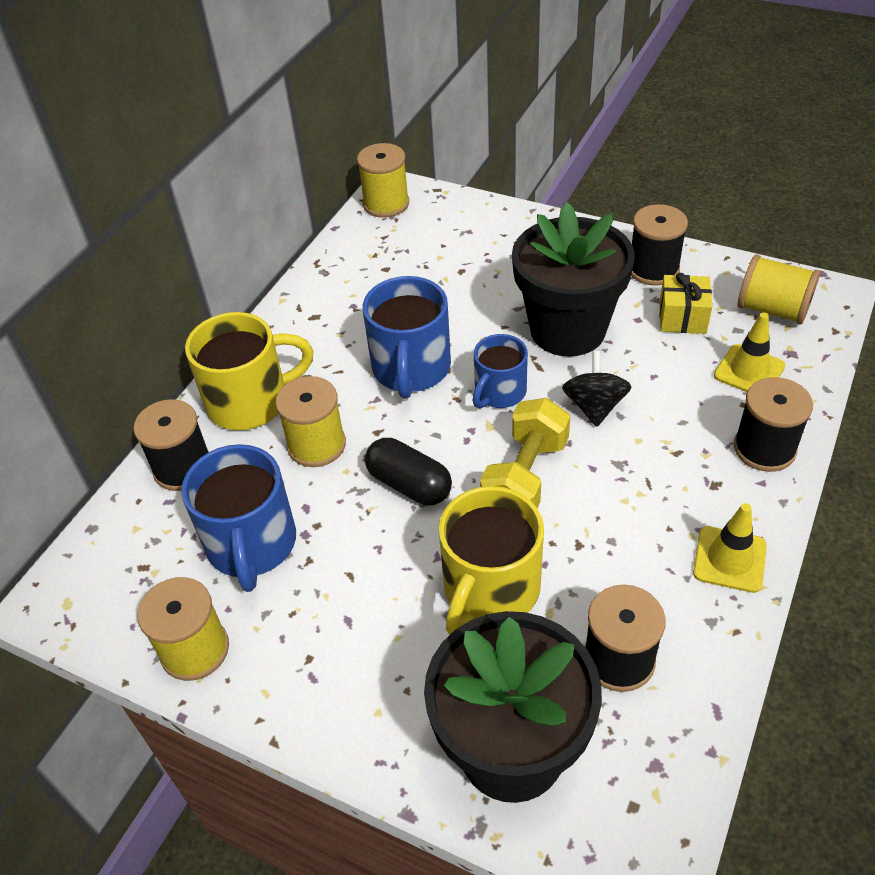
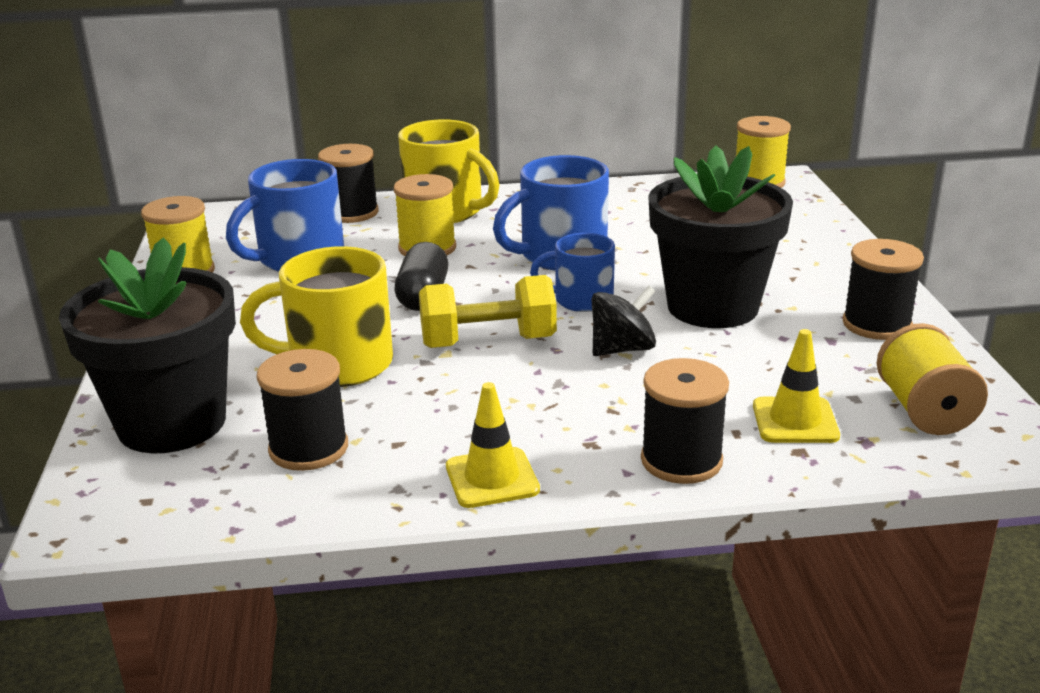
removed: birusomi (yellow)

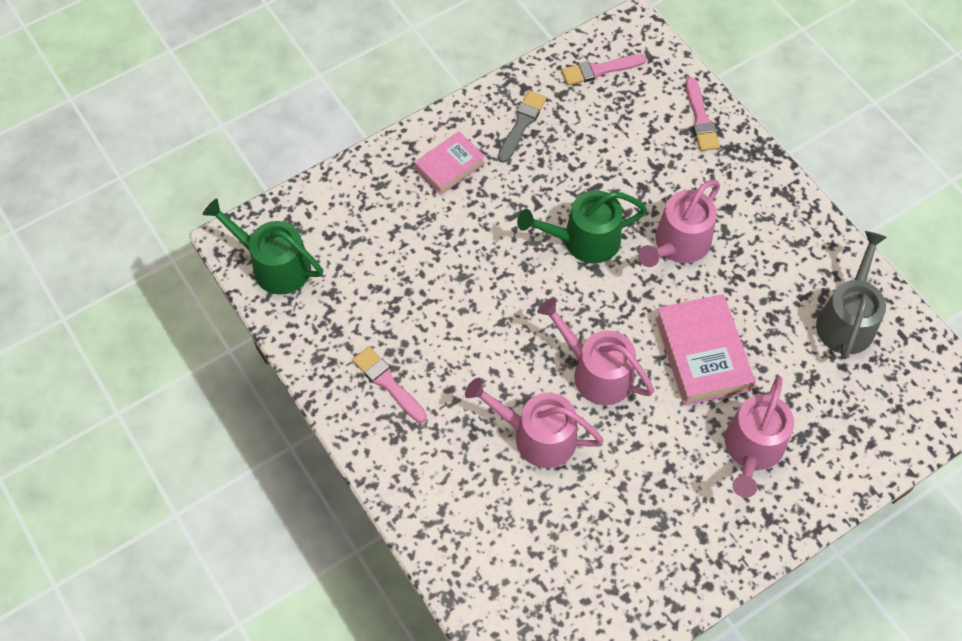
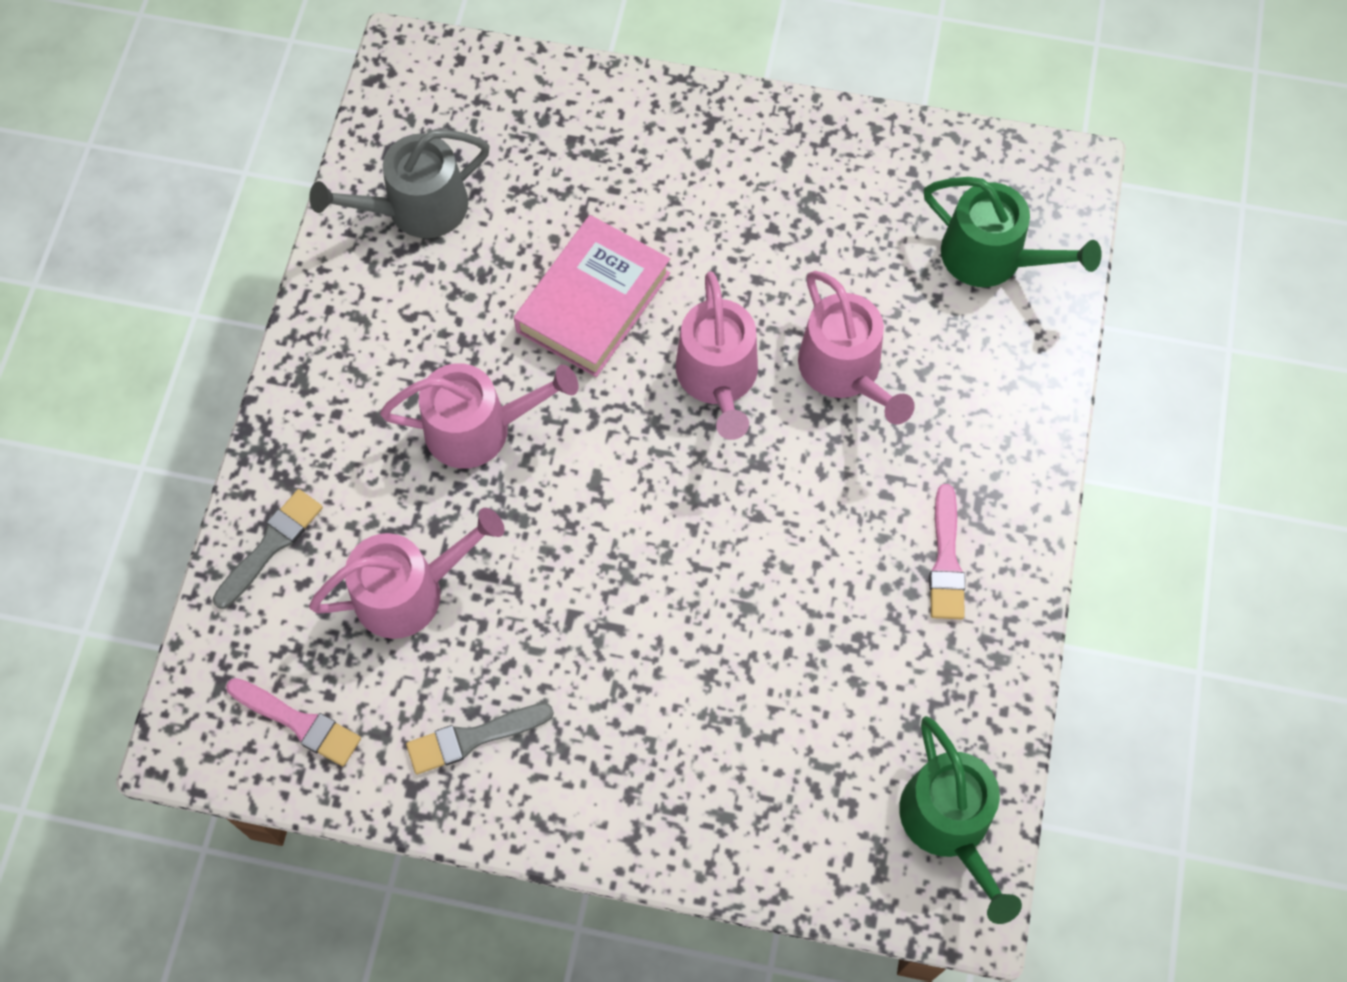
removed: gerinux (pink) (1st from left)
moved: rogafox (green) (2nd from left); rogafox (pink) (4th from left in the first image) to rogafox (pink) (1st from left)
recoloured: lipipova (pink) (3rd from left) to lipipova (grey) (1st from left)

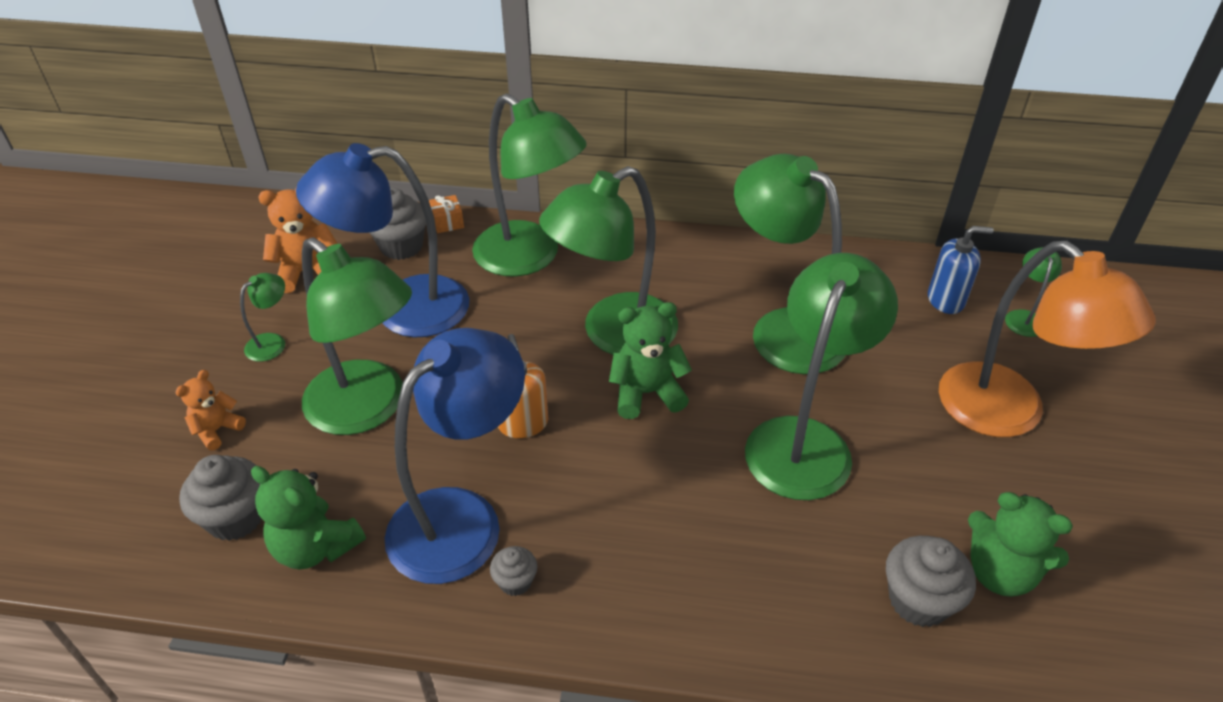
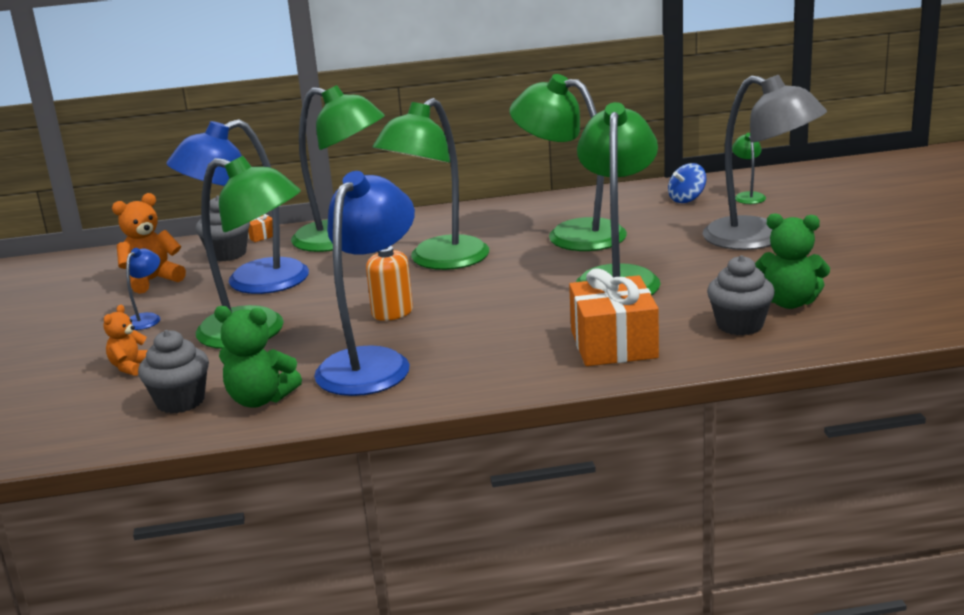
removed: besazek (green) (2nd from left); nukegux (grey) (3rd from left)
added: birusomi (orange) (2nd from left)
replaced: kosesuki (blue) to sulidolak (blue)
recoloured: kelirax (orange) to kelirax (grey); kelirax (green) (1st from left) to kelirax (blue) (1st from left)

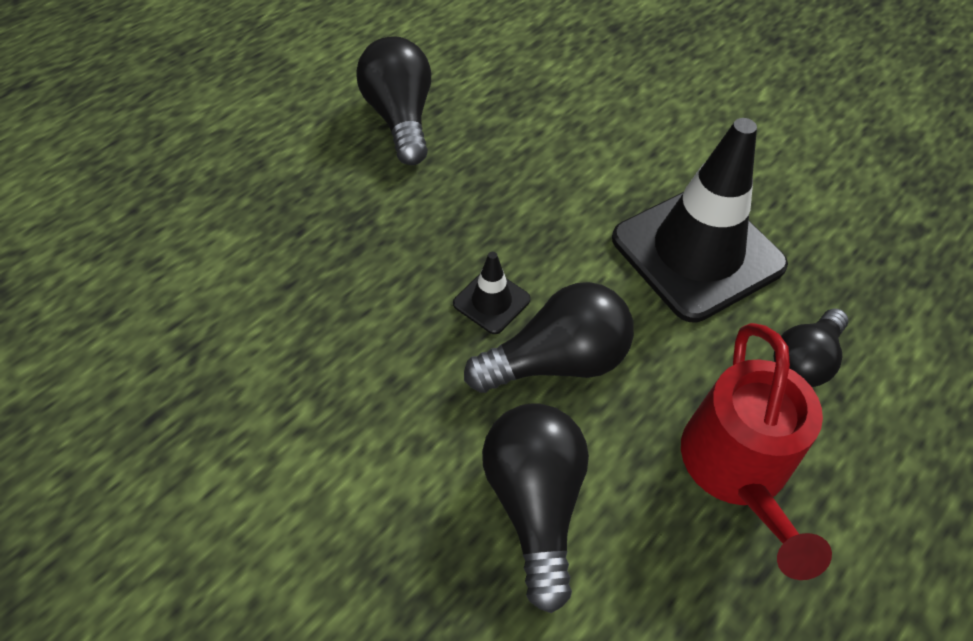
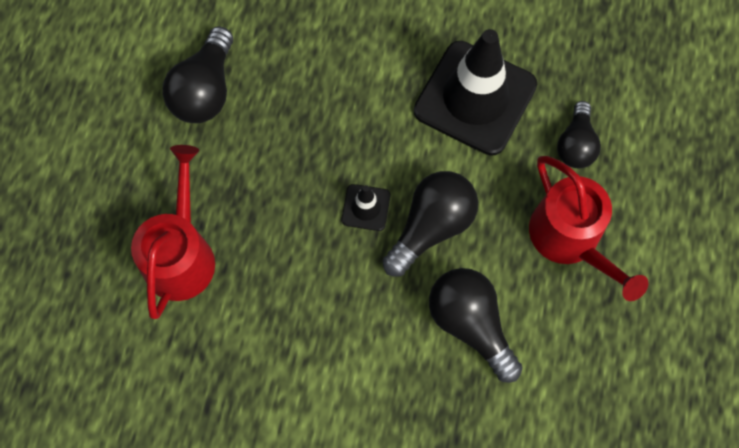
added: rogafox (red) (1st from left)
turned: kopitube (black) (1st from left) 120 degrees counterclockwise

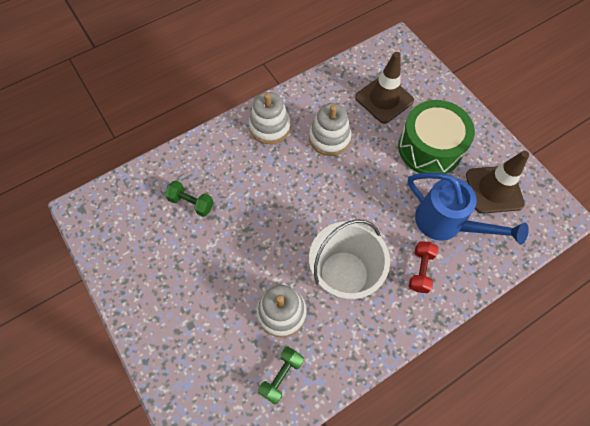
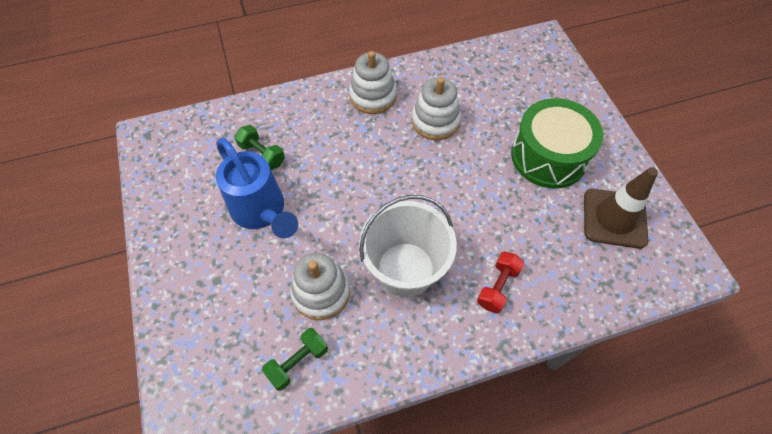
removed: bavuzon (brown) (1st from left)
moved: rogafox (blue)

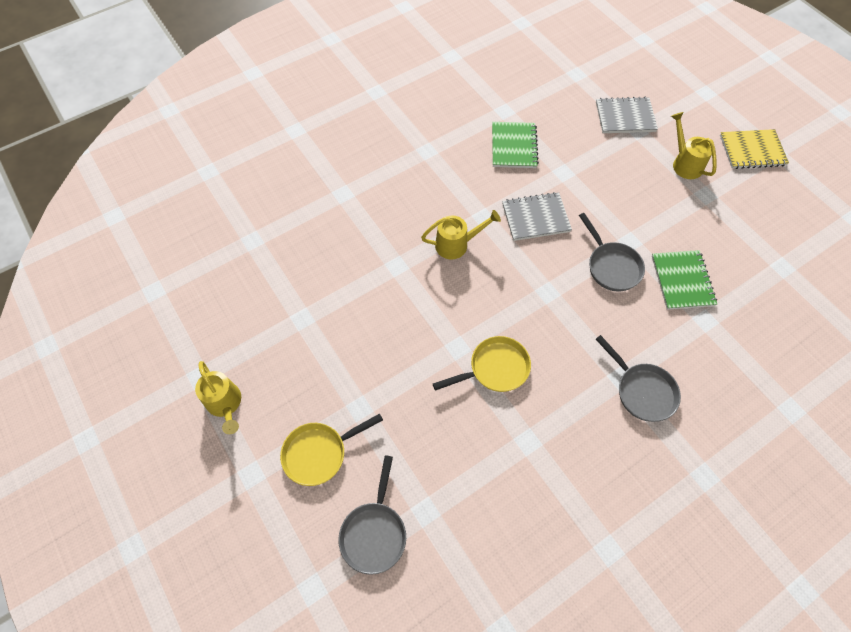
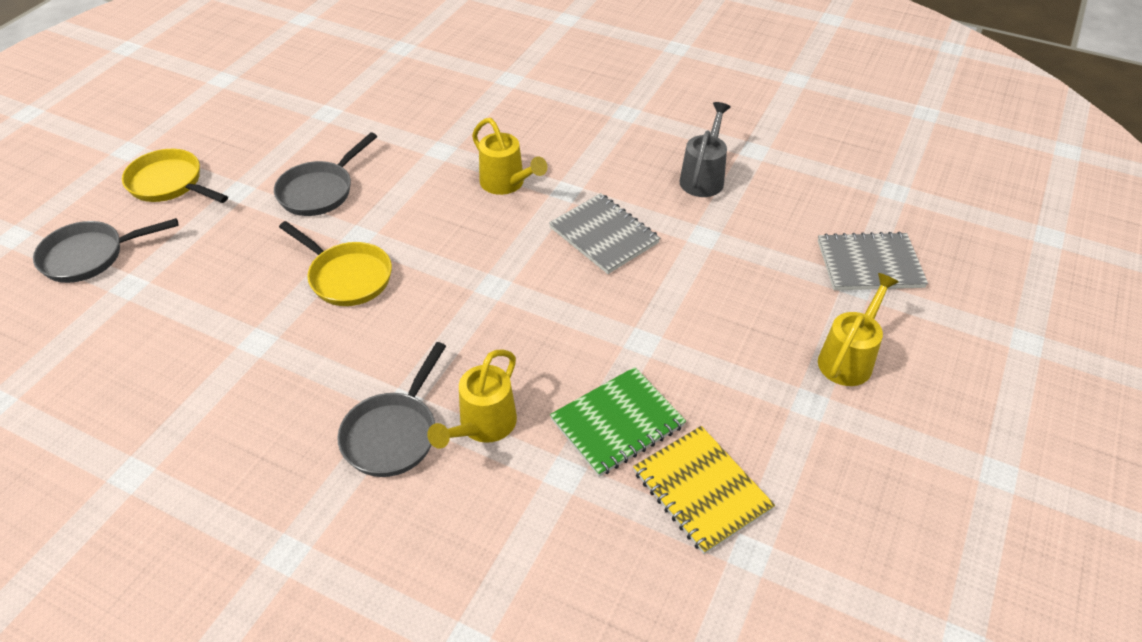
moved: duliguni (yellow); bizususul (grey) (2nd from left); rogafox (yellow) (1st from left)
replaced: duliguni (green) (1st from left) to rogafox (grey)
turned: duliguni (grey) (2nd from left) 60 degrees counterclockwise

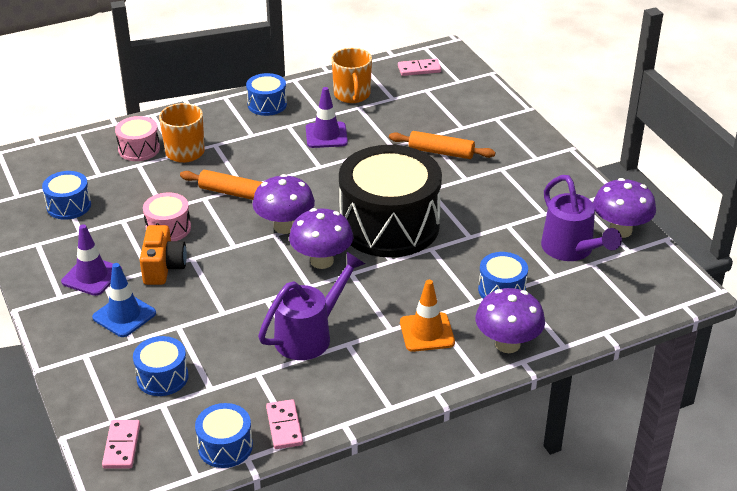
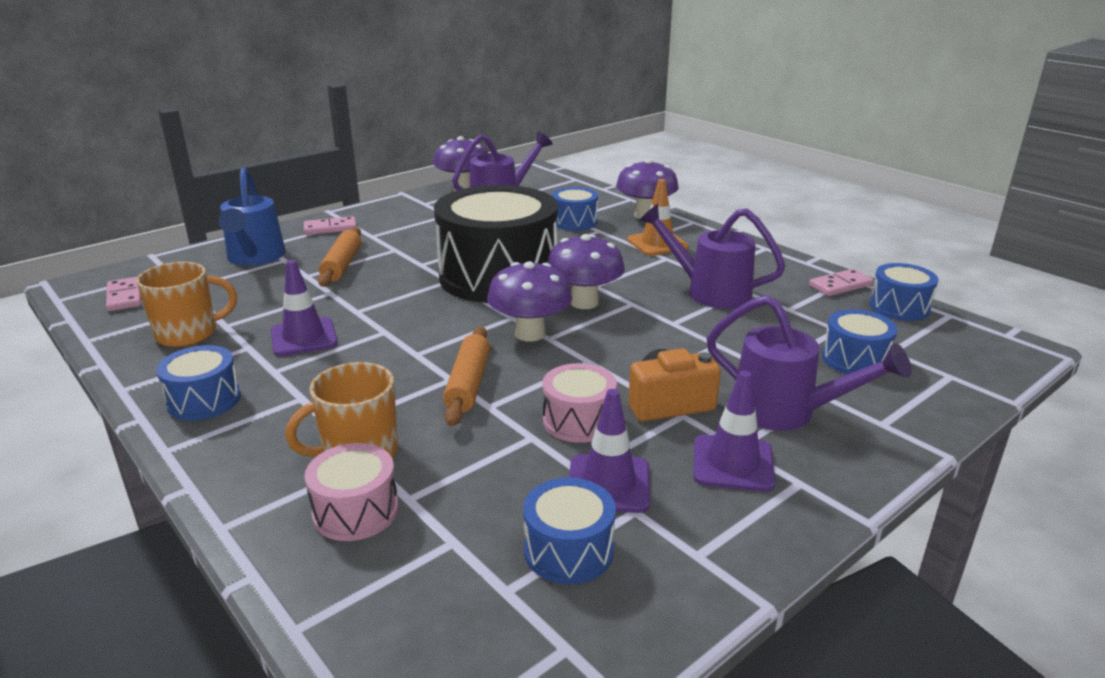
added: rogafox (blue); bavuzon (purple) (2nd from left)
moved: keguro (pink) (1st from left in the first image) to keguro (pink) (2nd from left)
replaced: bavuzon (blue) to rogafox (purple) (3rd from left)

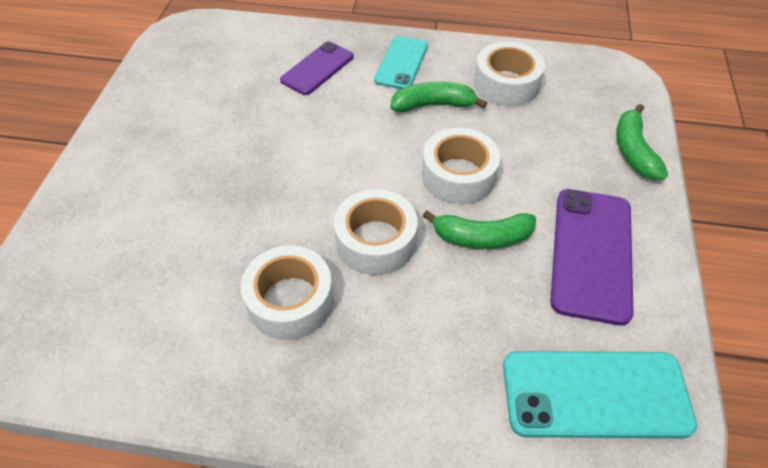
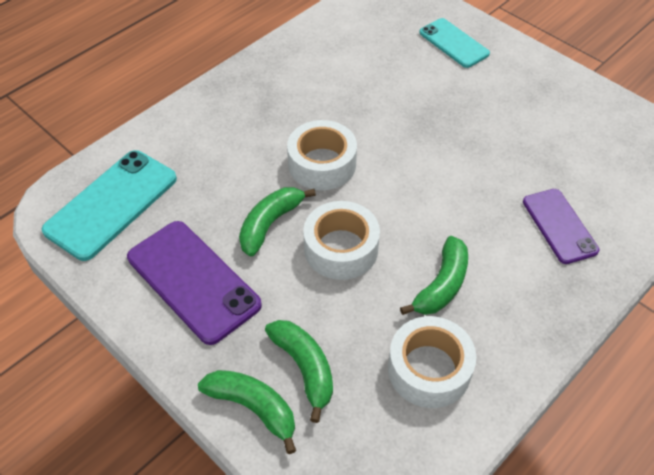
removed: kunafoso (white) (1st from left)
added: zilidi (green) (3rd from left)
moved: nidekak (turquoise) (1st from left in the first image) to nidekak (turquoise) (2nd from left)

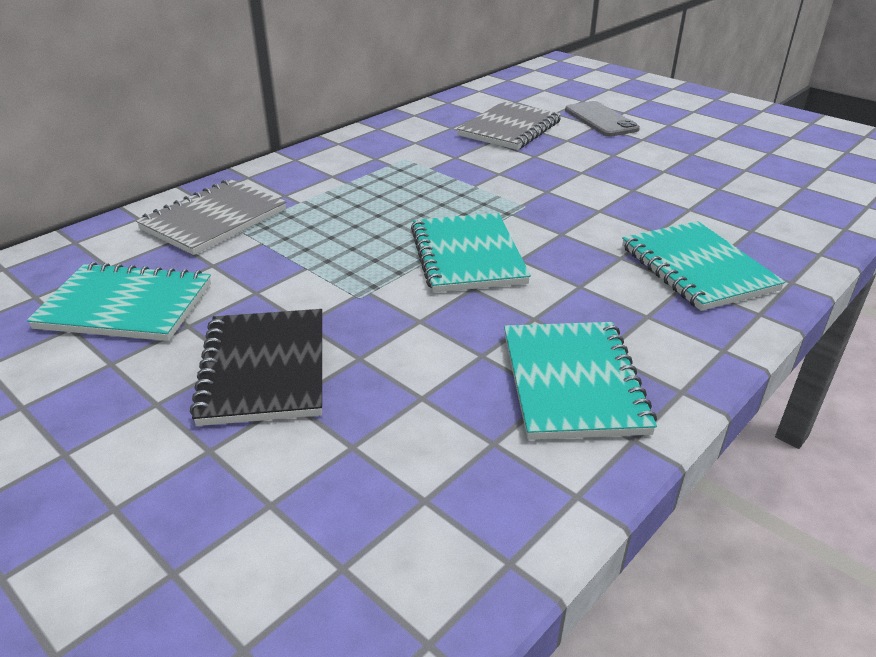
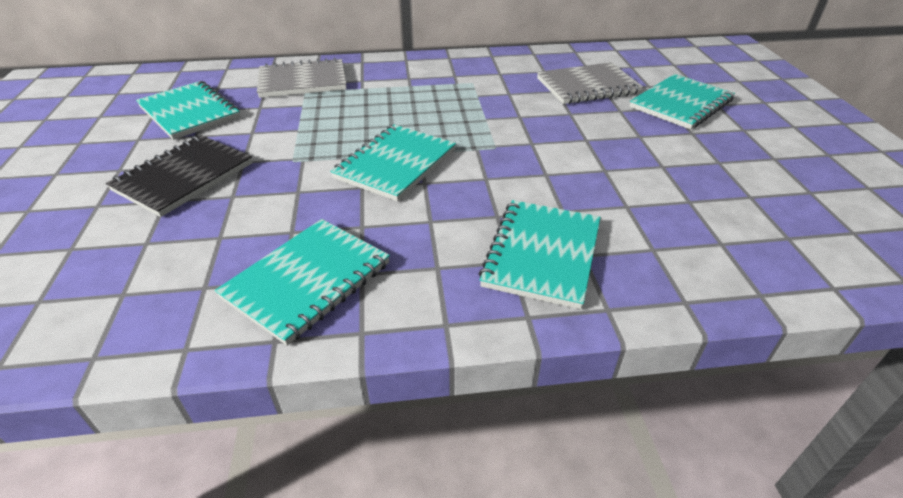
replaced: nidekak (grey) to duliguni (turquoise) (5th from left)

